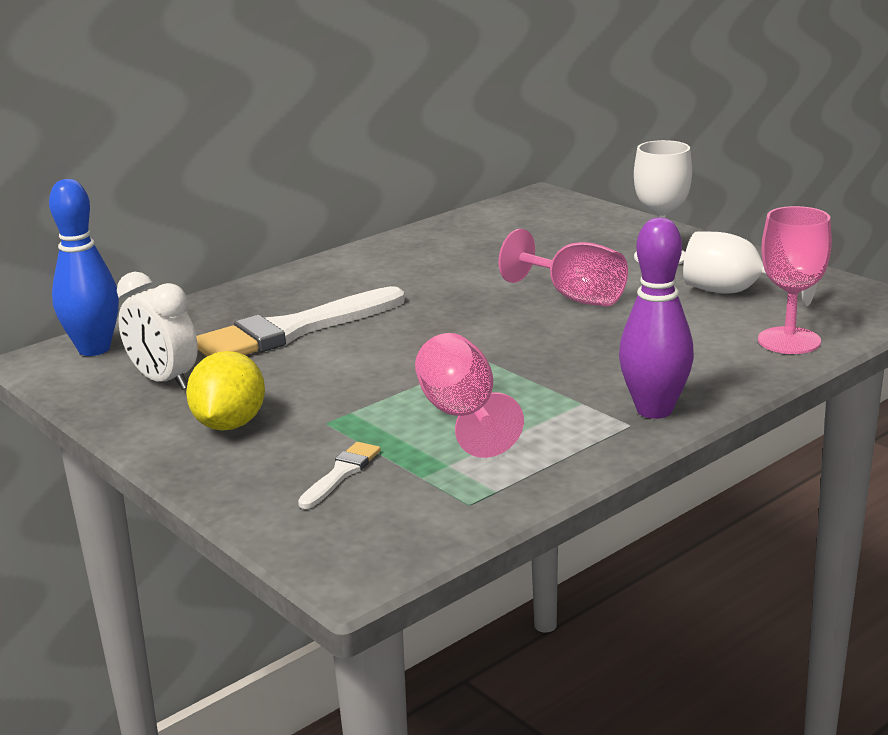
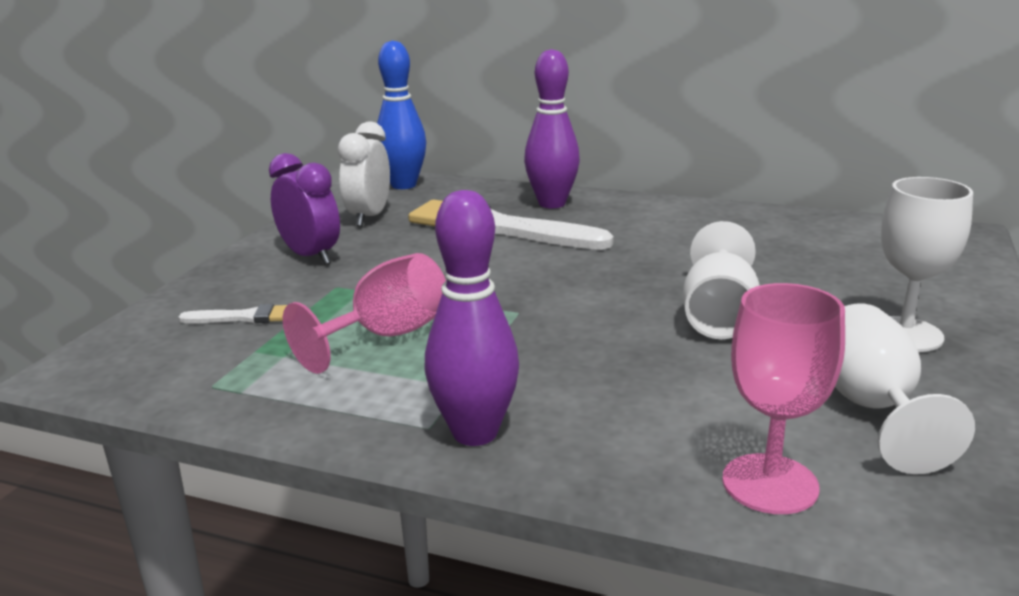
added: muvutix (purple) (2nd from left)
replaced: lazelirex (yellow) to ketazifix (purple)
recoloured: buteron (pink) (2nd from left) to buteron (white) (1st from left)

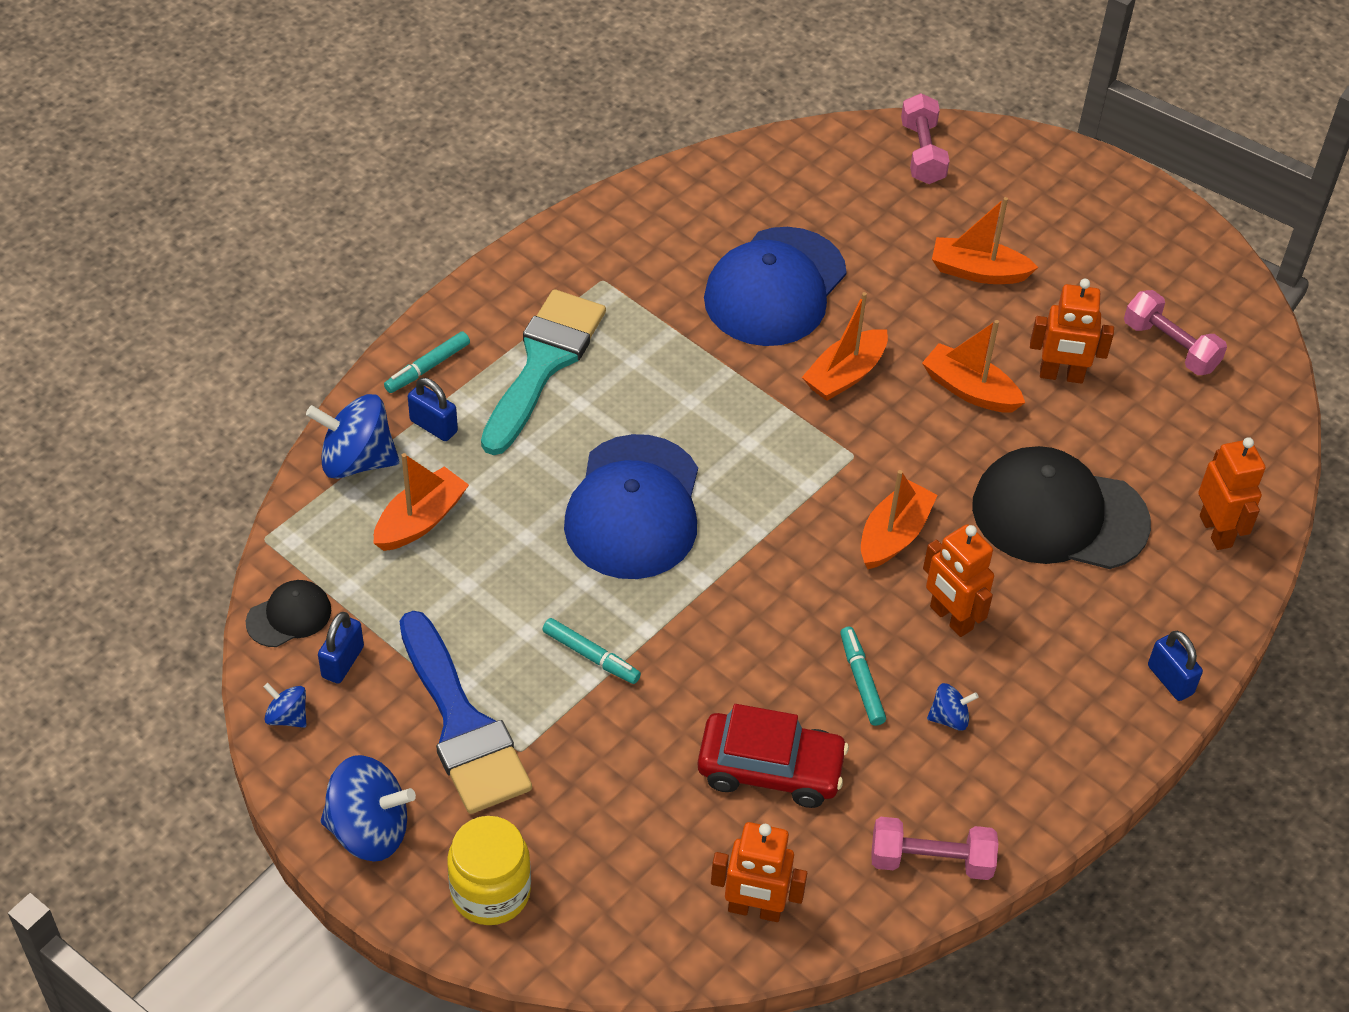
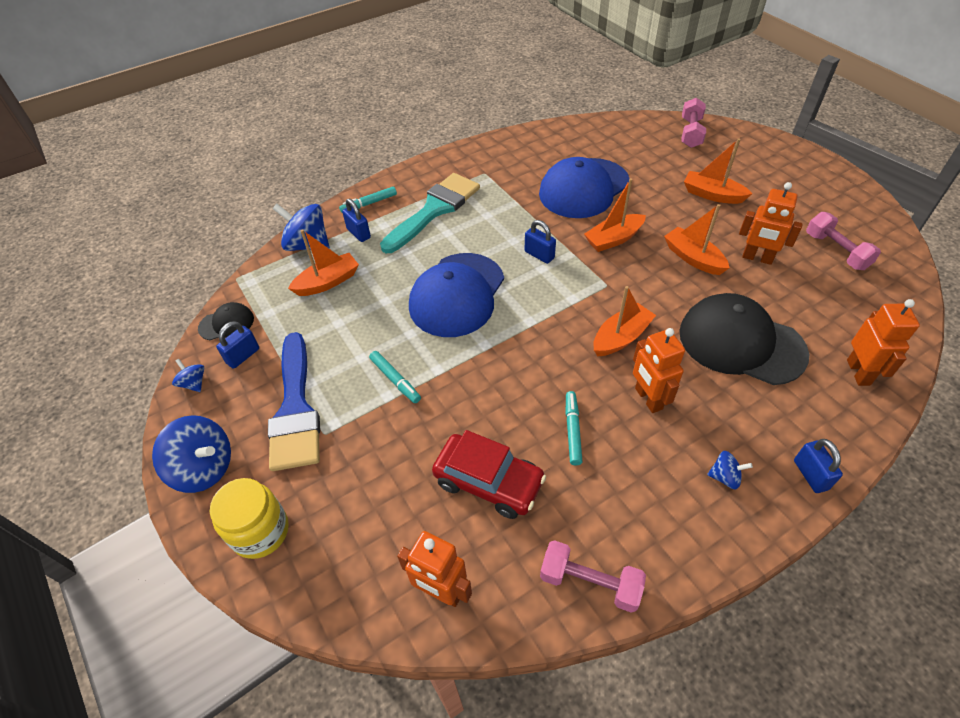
added: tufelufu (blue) (3rd from left)
moved: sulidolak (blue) (4th from left)

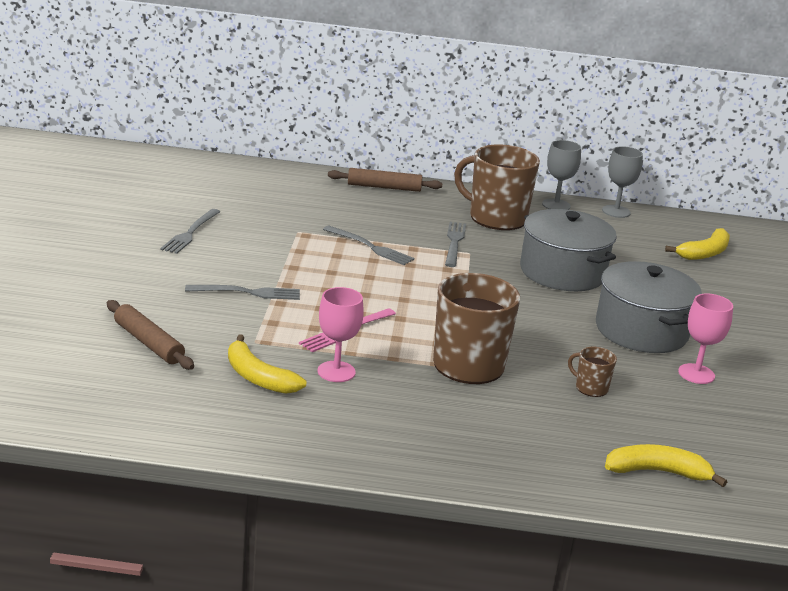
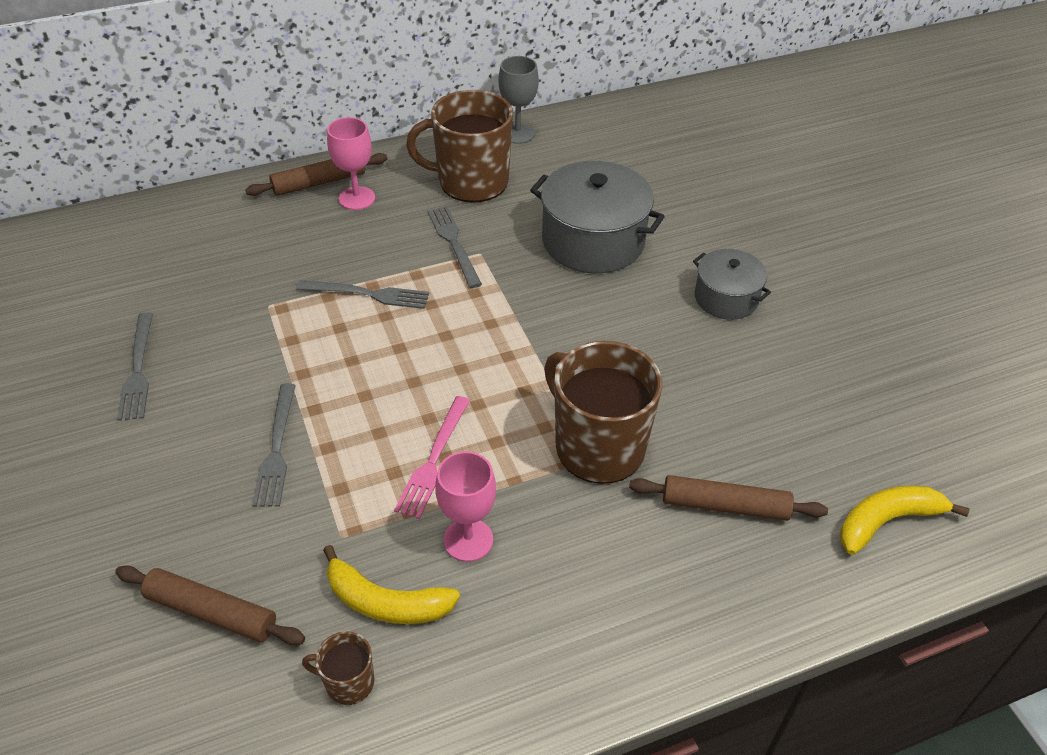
removed: buteron (grey) (2nd from left); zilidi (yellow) (3rd from left)
added: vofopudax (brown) (3rd from left)
moved: buteron (pink) (2nd from left in the first image) to buteron (pink) (1st from left); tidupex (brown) (3rd from left in the first image) to tidupex (brown) (1st from left)
turned: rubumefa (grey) (2nd from left) 120 degrees clockwise
resized: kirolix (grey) (2nd from left) x0.59

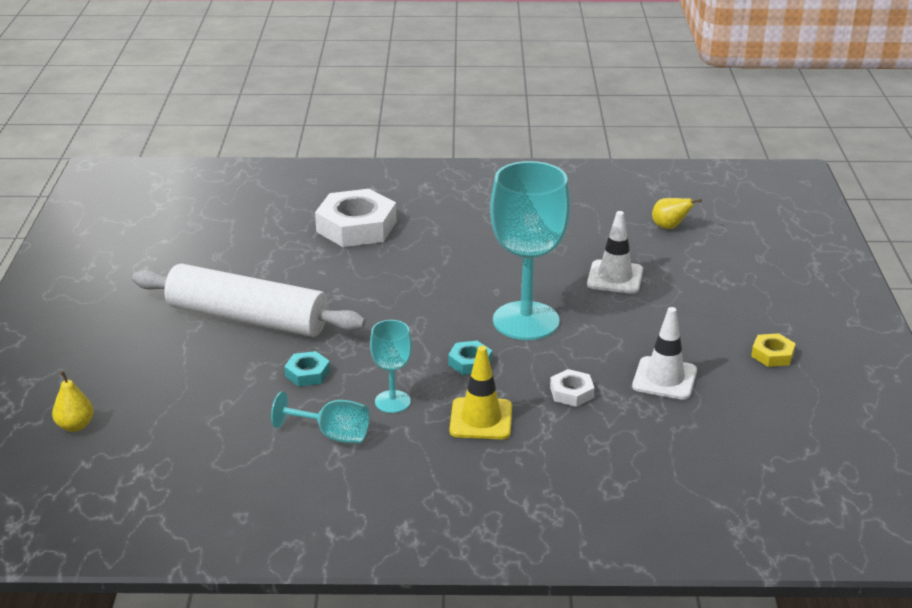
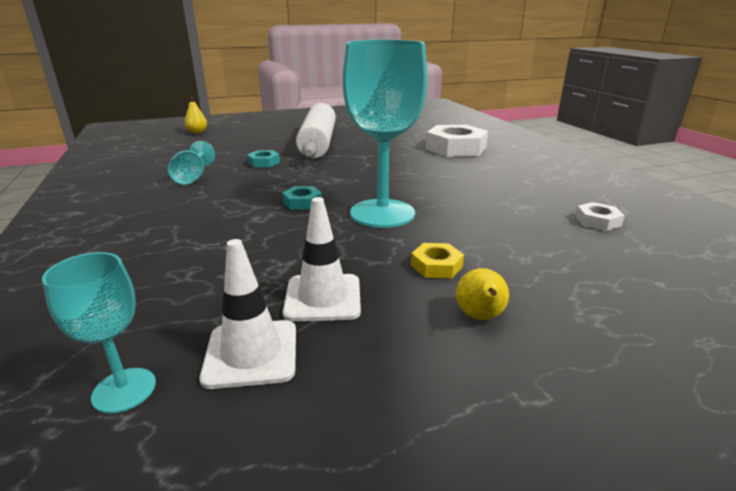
removed: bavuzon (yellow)
moved: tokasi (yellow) (2nd from left); bavuzon (white) (1st from left); buteron (turquoise) (2nd from left in the first image) to buteron (turquoise) (1st from left); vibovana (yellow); vibovana (white) (2nd from left)

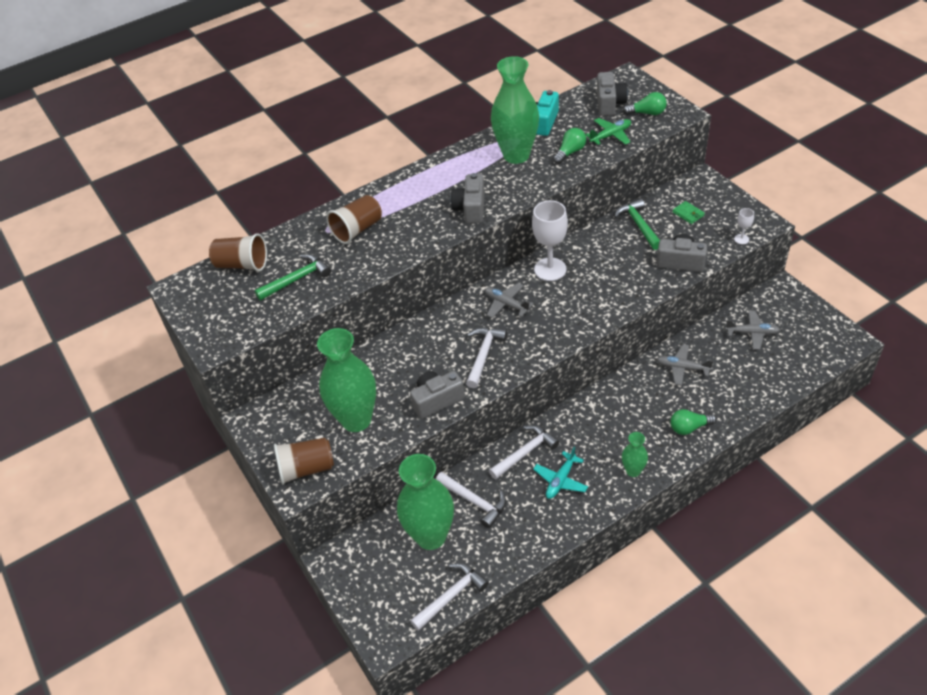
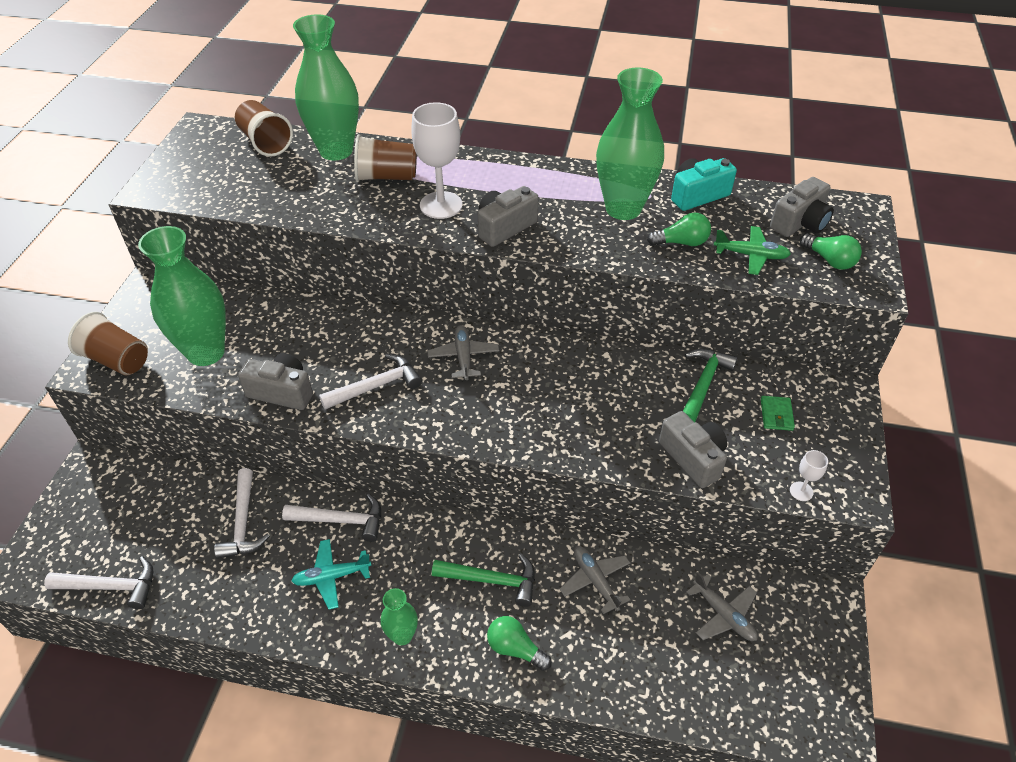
moved: buteron (white) (1st from left); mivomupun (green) (1st from left); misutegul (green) (2nd from left)

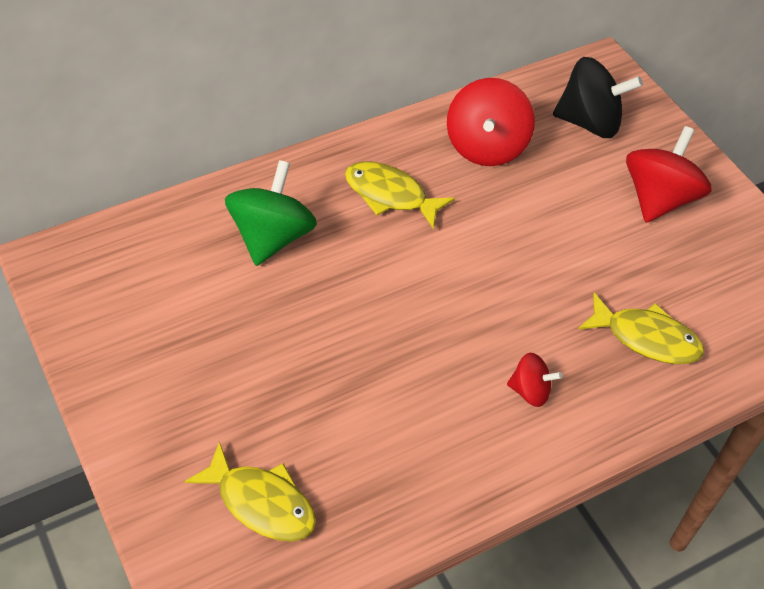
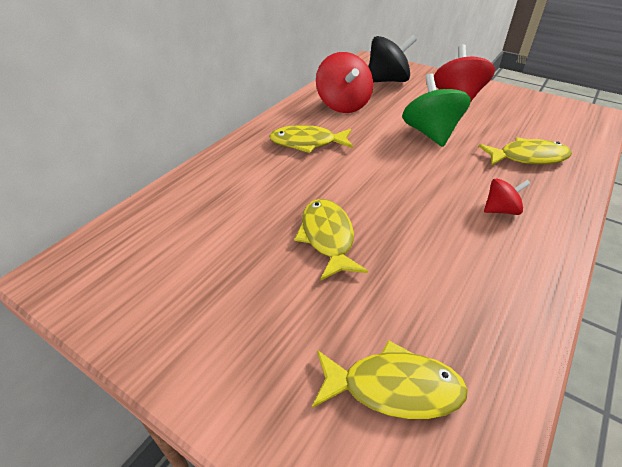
added: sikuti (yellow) (2nd from left)
moved: sulidolak (green)

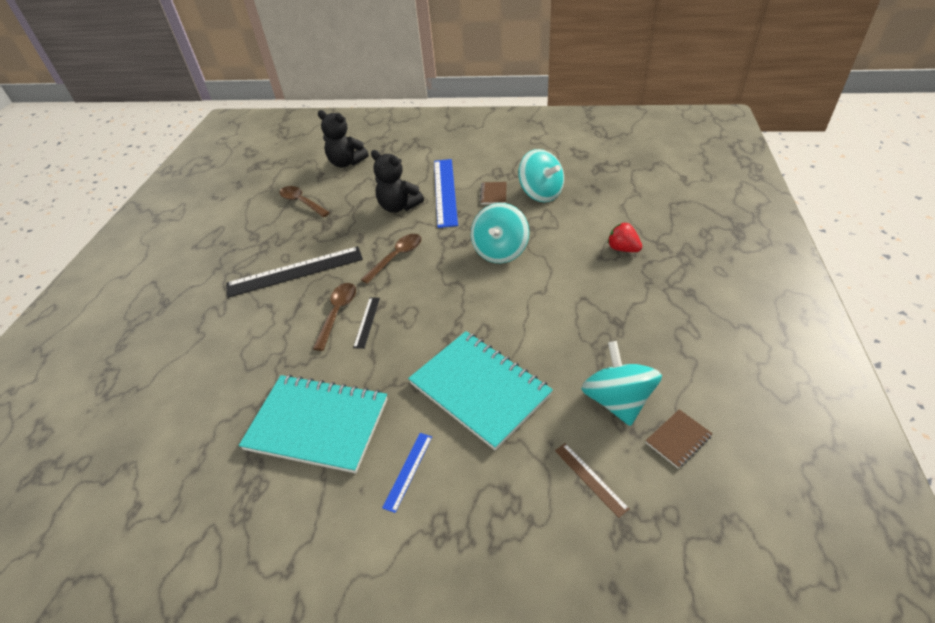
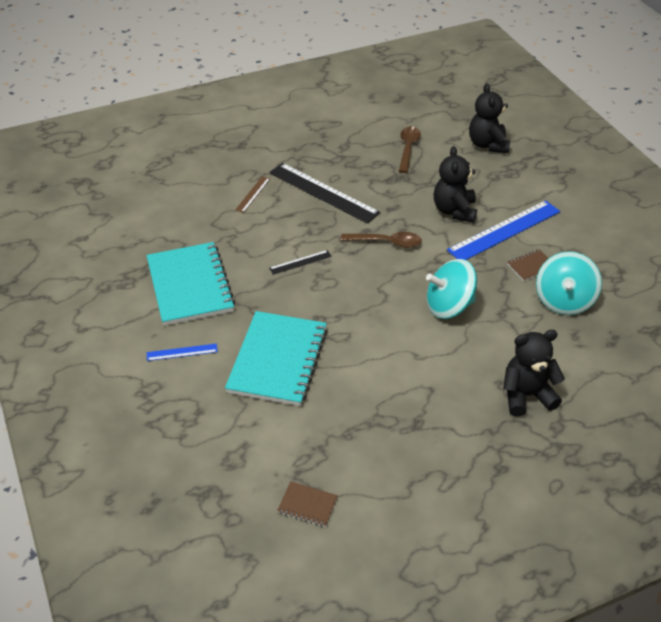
removed: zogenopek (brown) (2nd from left); sulidolak (turquoise) (3rd from left)
moved: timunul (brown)
replaced: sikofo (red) to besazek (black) (3rd from left)

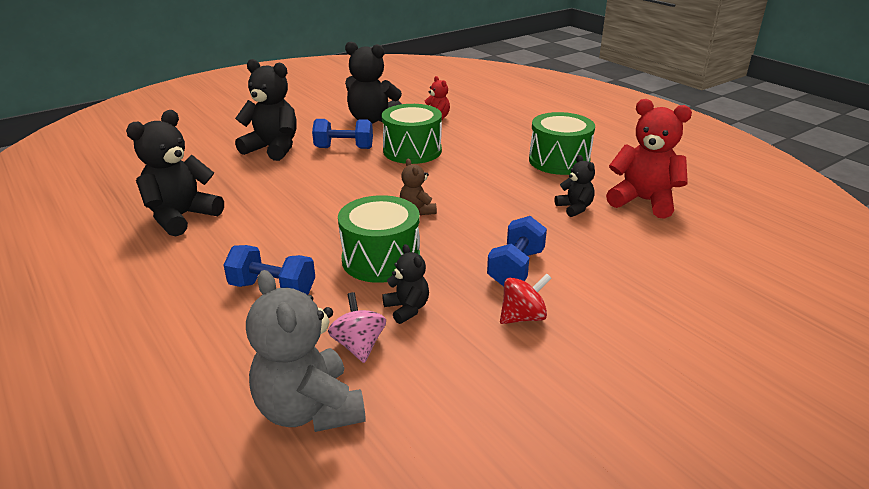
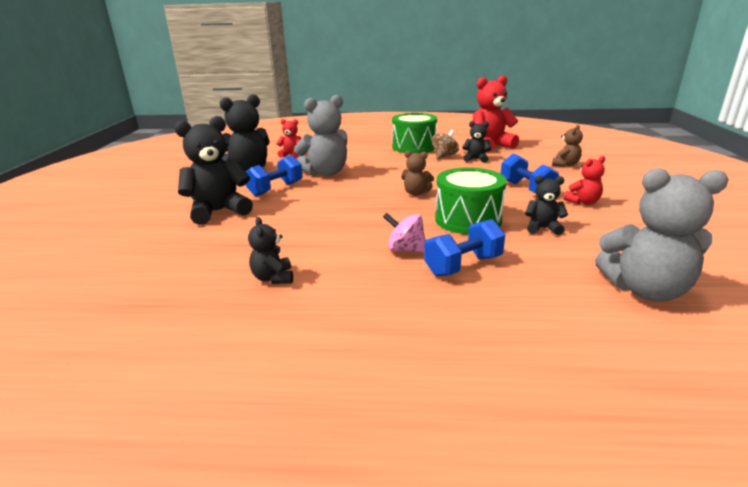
added: besazek (brown) (2nd from left); sulidolak (brown)
moved: sulidolak (pink)
replaced: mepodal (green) (2nd from left) to besazek (grey) (1st from left); sulidolak (red) to besazek (red) (3rd from left)
resized: besazek (black) (1st from left in the first image) x0.52

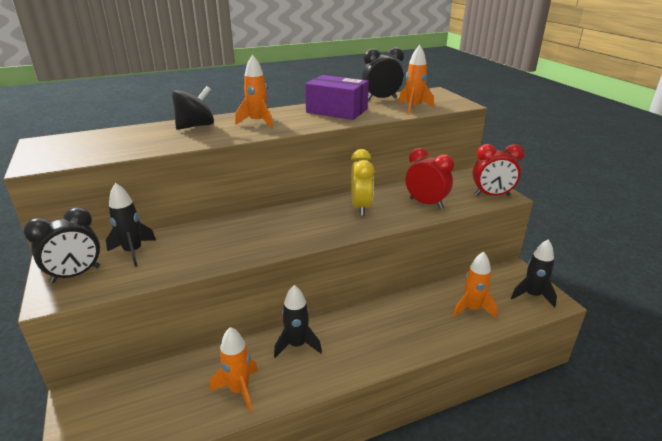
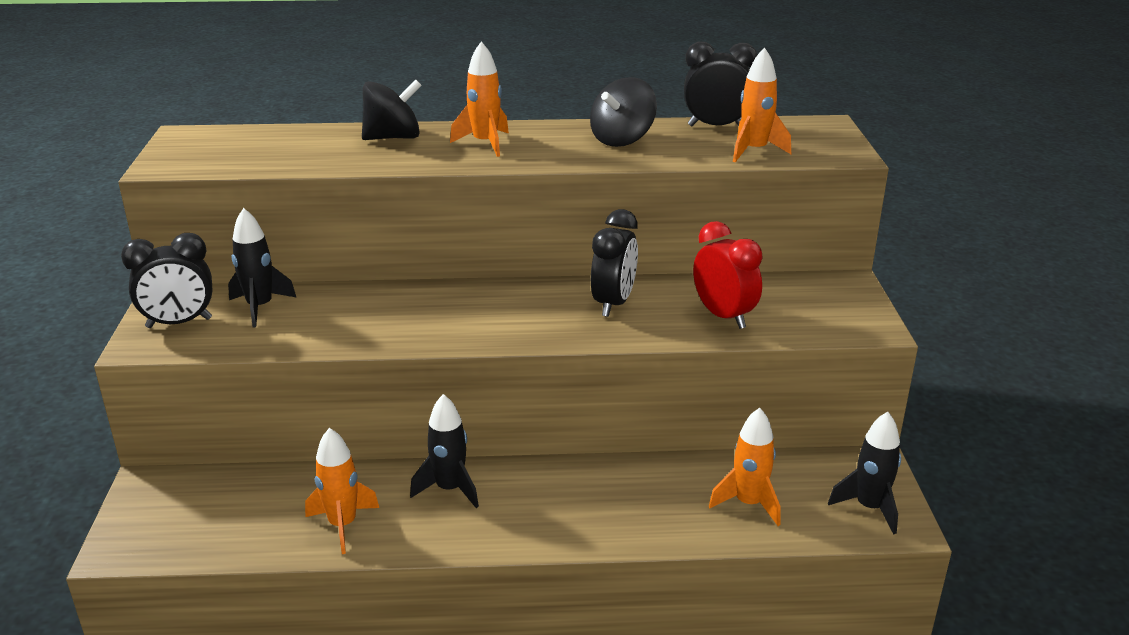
removed: ketazifix (red) (2nd from left)
replaced: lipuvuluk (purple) to sulidolak (black) (2nd from left)
recoloured: ketazifix (yellow) to ketazifix (black) (2nd from left)

